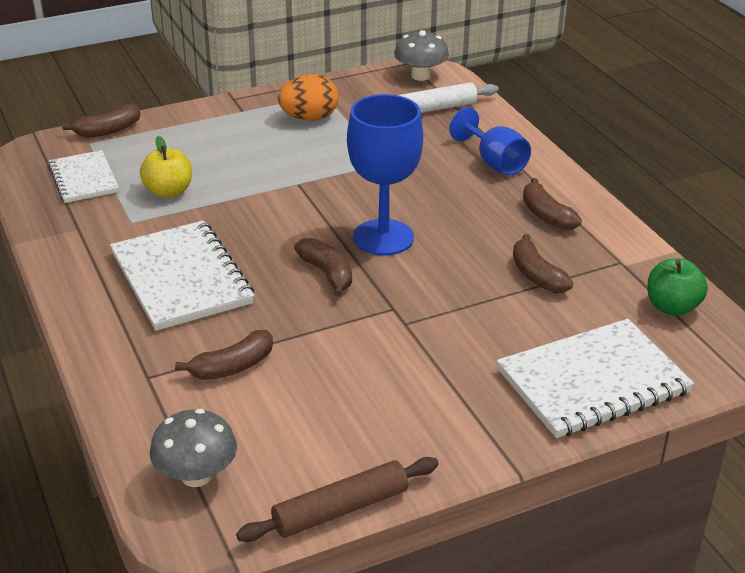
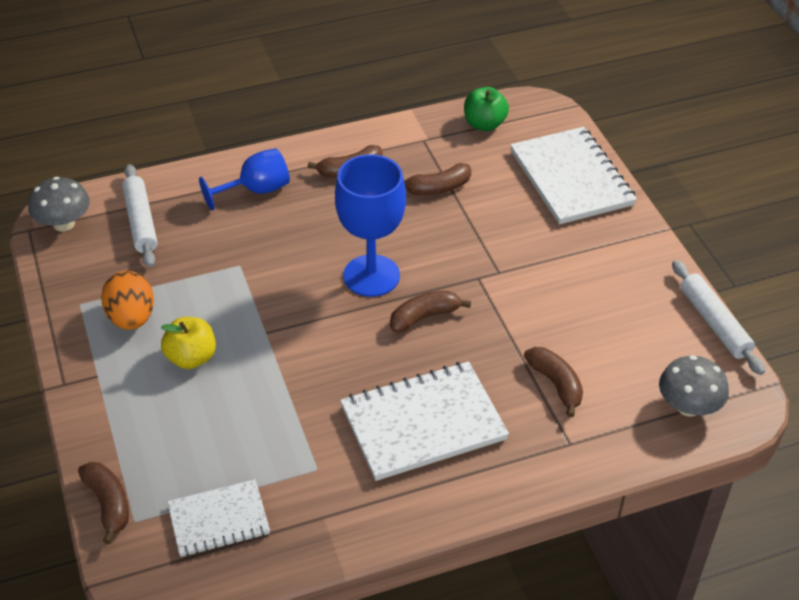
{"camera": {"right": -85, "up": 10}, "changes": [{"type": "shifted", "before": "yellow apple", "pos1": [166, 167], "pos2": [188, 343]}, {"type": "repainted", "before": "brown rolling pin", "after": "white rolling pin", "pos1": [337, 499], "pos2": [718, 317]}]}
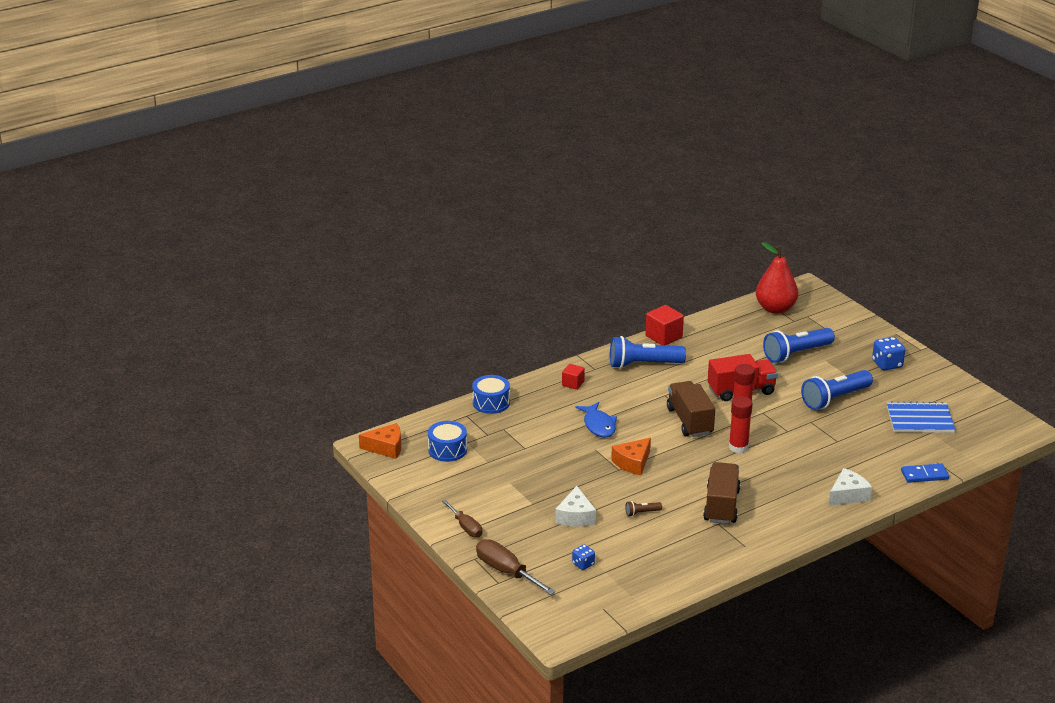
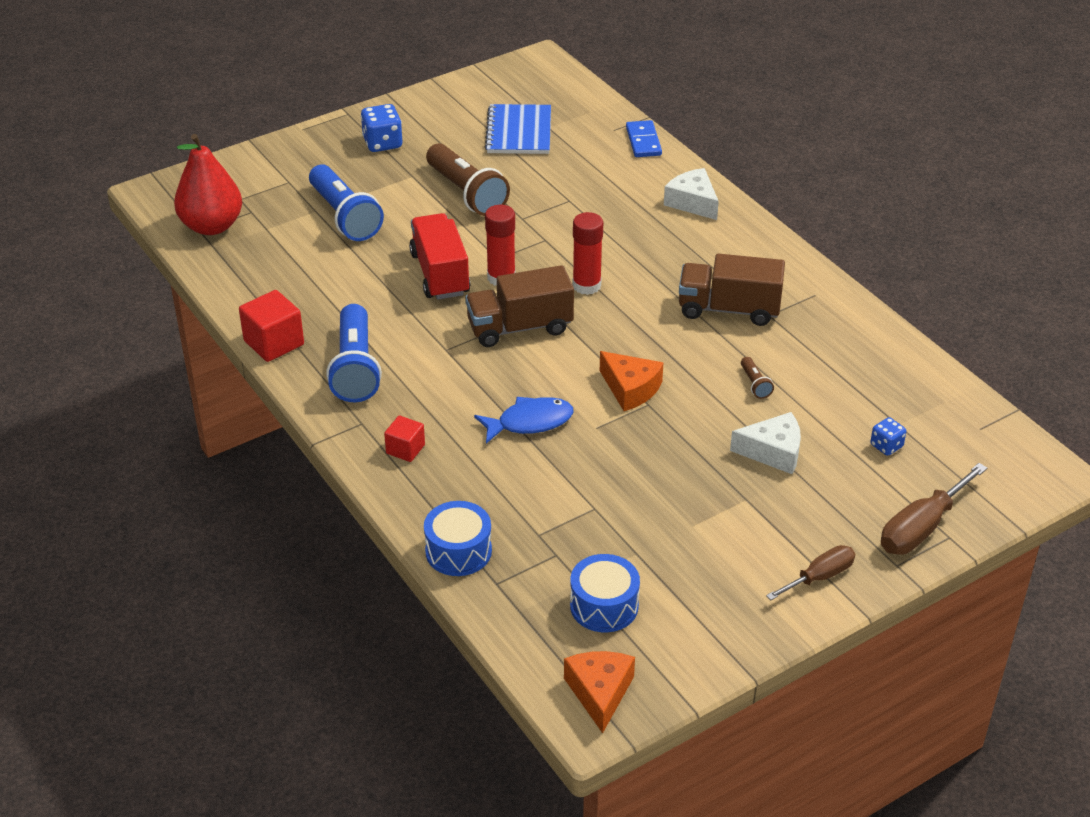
{"camera": {"right": -90, "up": 10}, "changes": [{"type": "repainted", "before": "blue flashlight", "after": "brown flashlight", "pos1": [837, 390], "pos2": [468, 180]}]}
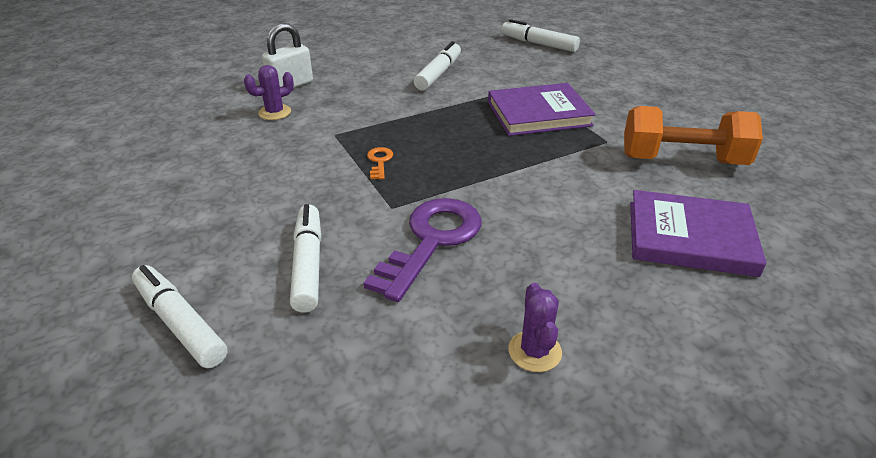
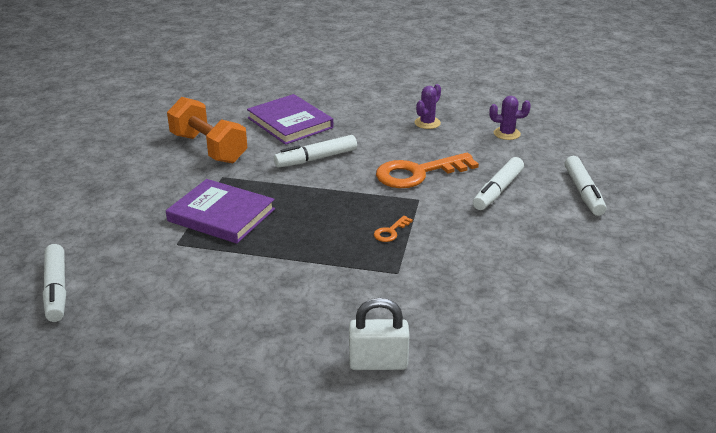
{"camera": {"right": -140, "up": -5}, "changes": [{"type": "shifted", "before": "white marker", "pos1": [437, 66], "pos2": [315, 151]}, {"type": "repainted", "before": "purple key", "after": "orange key", "pos1": [423, 250], "pos2": [427, 170]}, {"type": "shifted", "before": "purple cactus", "pos1": [269, 92], "pos2": [510, 118]}]}
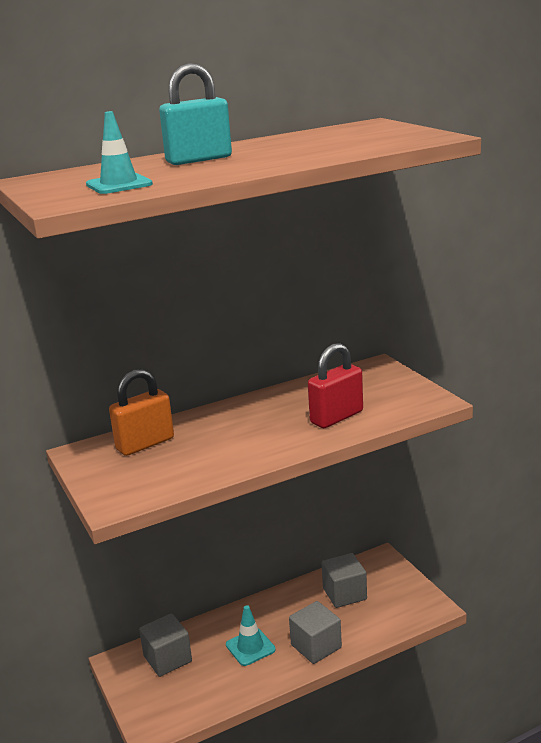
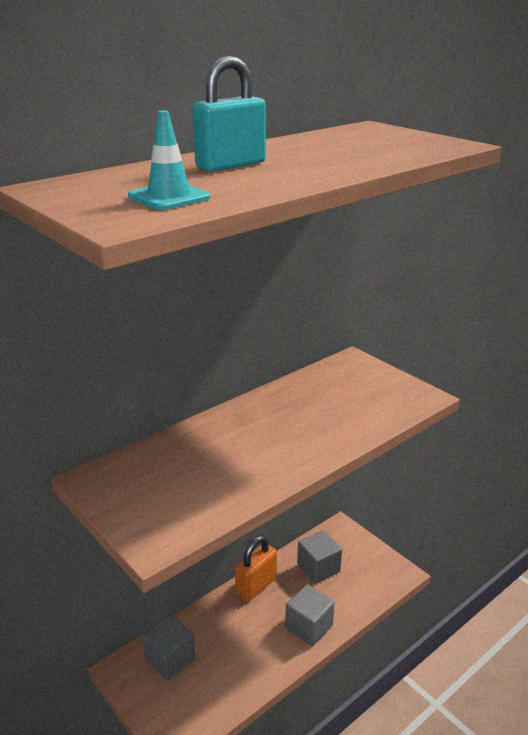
{"camera": {"right": -15, "up": 5}, "changes": [{"type": "shifted", "before": "orange padlock", "pos1": [141, 412], "pos2": [256, 568]}, {"type": "gone", "before": "turquoise traffic cone", "pos1": [251, 635]}, {"type": "gone", "before": "red padlock", "pos1": [335, 385]}]}
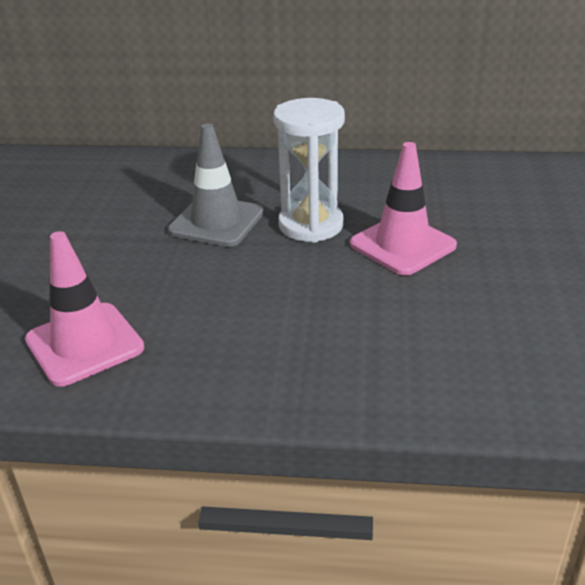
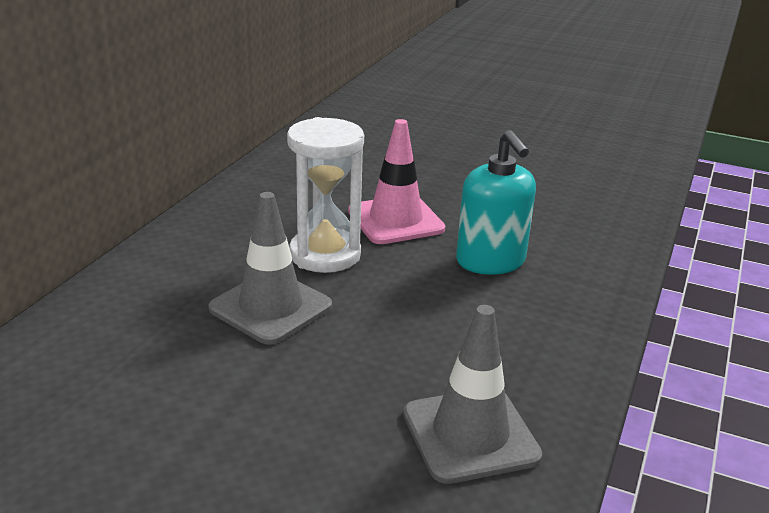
{"camera": {"right": -75, "up": -5}, "changes": [{"type": "repainted", "before": "pink traffic cone", "after": "grey traffic cone", "pos1": [84, 309], "pos2": [472, 394]}, {"type": "new", "after": "turquoise soap dispenser", "pos2": [496, 202]}]}
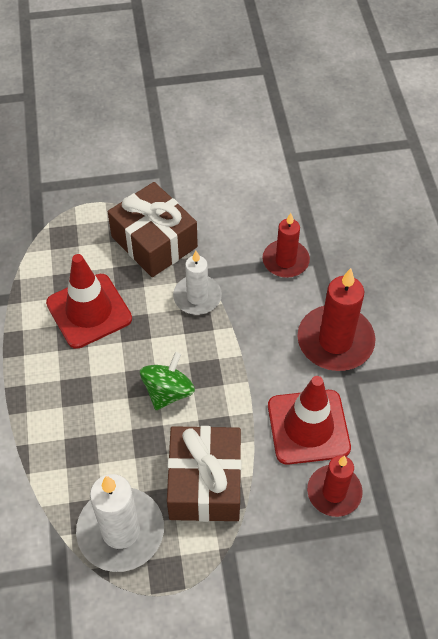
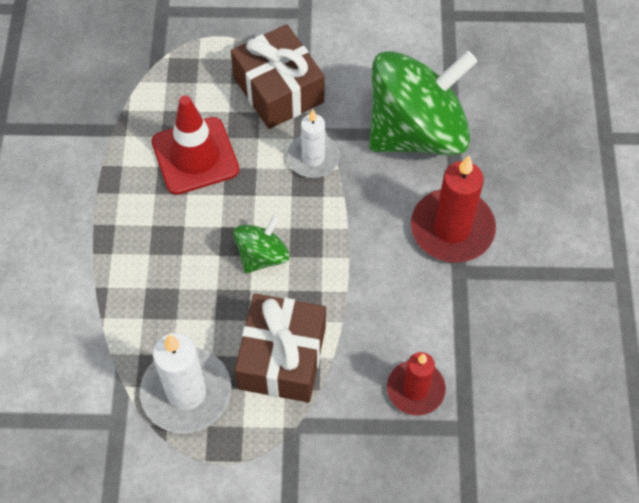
{"camera": {"right": 10, "up": 5}, "changes": [{"type": "swapped", "before": "red candle", "after": "green spinning top", "pos1": [286, 245], "pos2": [423, 103]}, {"type": "gone", "before": "red traffic cone", "pos1": [309, 420]}]}
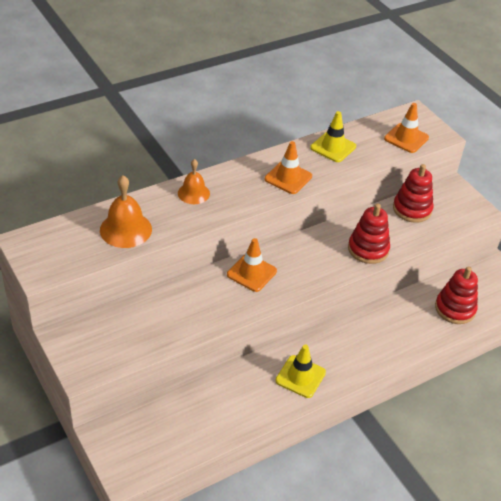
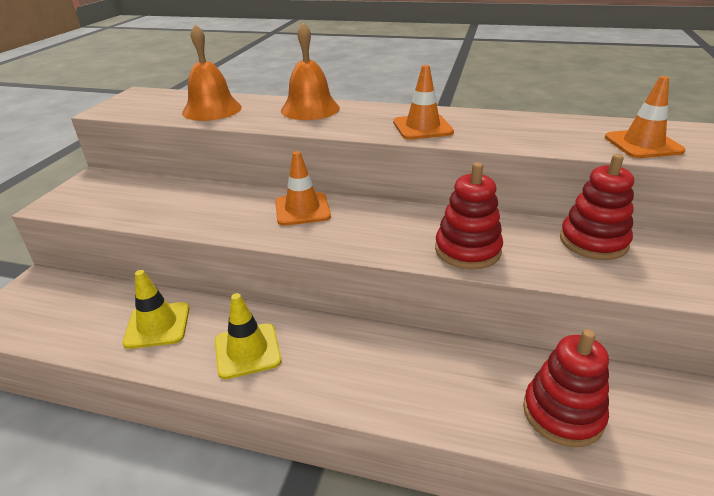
{"camera": {"right": 50, "up": -10}, "changes": [{"type": "shifted", "before": "yellow traffic cone", "pos1": [333, 136], "pos2": [156, 309]}, {"type": "scaled", "before": "orange bell", "pos1": [194, 181], "pos2": [310, 71], "scale": 1.53}]}
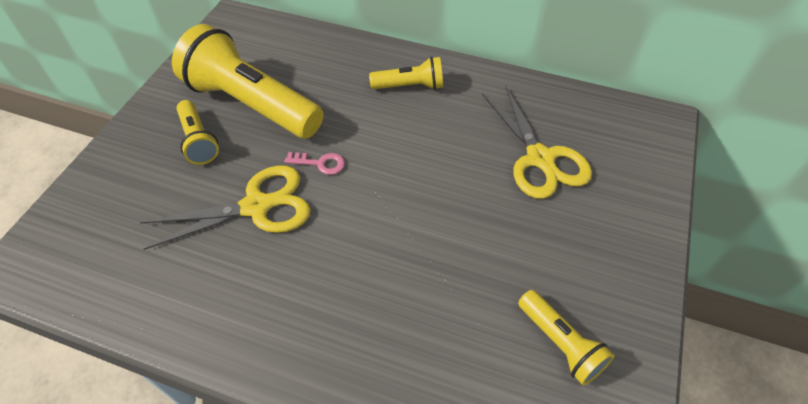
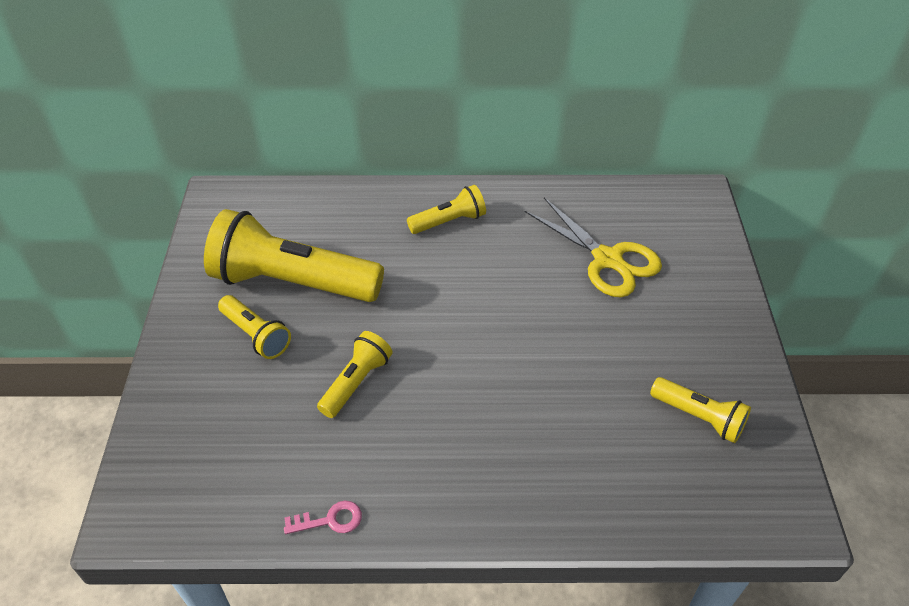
{"camera": {"right": -20, "up": -5}, "changes": [{"type": "shifted", "before": "pink key", "pos1": [314, 163], "pos2": [323, 517]}, {"type": "swapped", "before": "yellow scissors", "after": "yellow flashlight", "pos1": [225, 207], "pos2": [354, 374]}]}
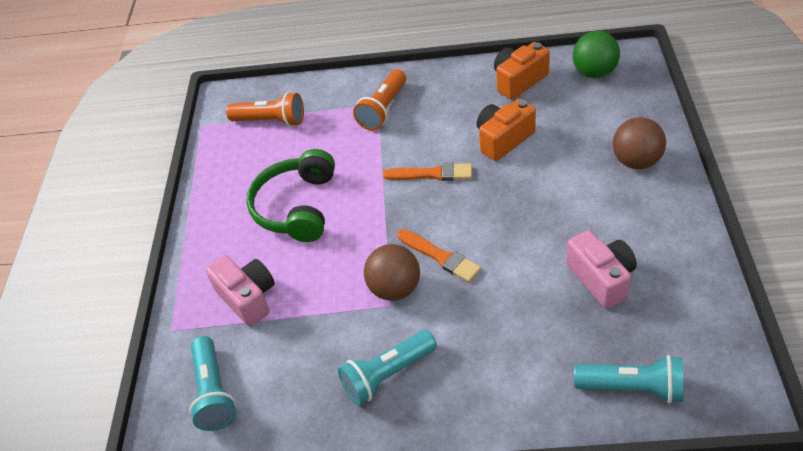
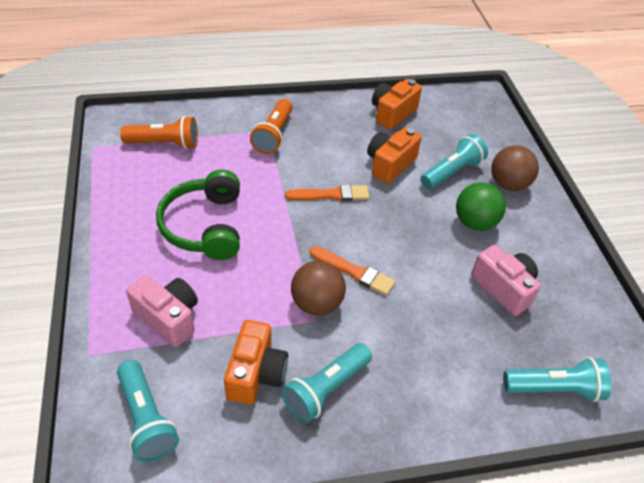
{"camera": {"right": -20, "up": 0}, "changes": [{"type": "new", "after": "orange camera", "pos2": [256, 362]}, {"type": "new", "after": "turquoise flashlight", "pos2": [454, 161]}, {"type": "shifted", "before": "green ball", "pos1": [596, 54], "pos2": [481, 206]}]}
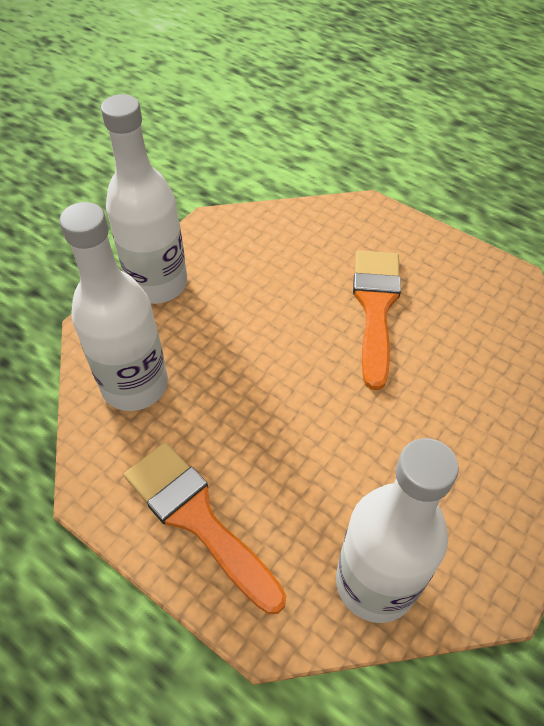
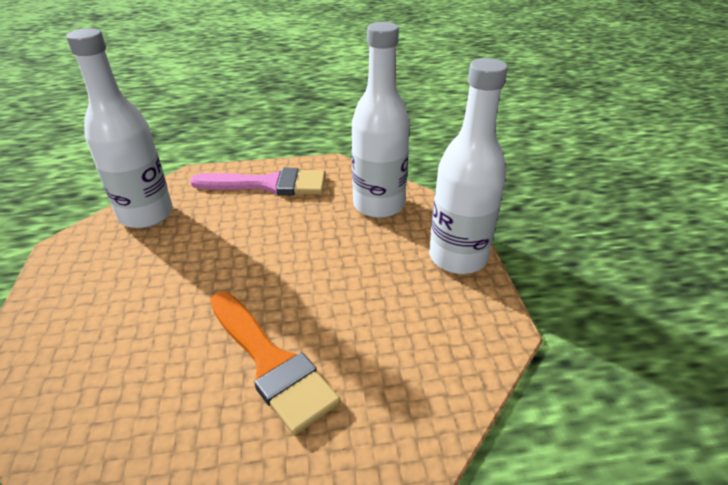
{"camera": {"right": 135, "up": -15}, "changes": [{"type": "repainted", "before": "orange brush", "after": "pink brush", "pos1": [205, 528], "pos2": [258, 181]}]}
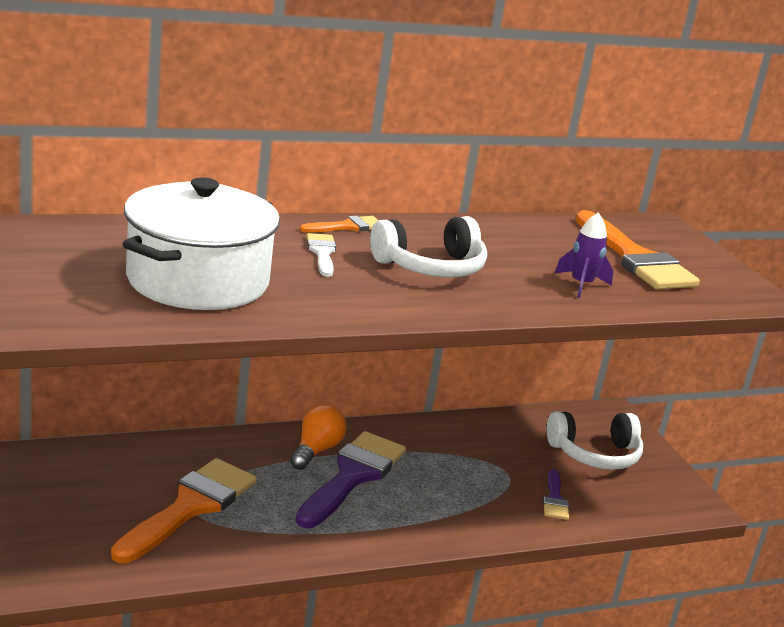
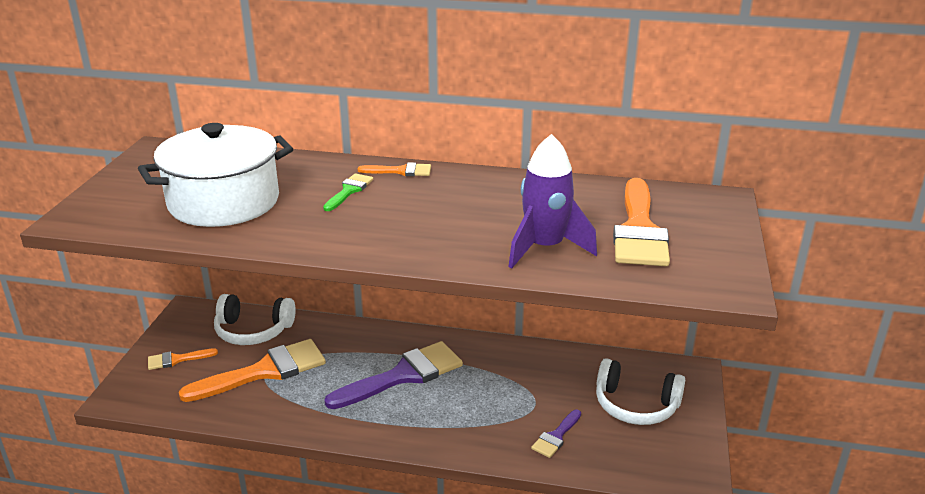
{"camera": {"right": 35, "up": 5}, "changes": [{"type": "new", "after": "orange brush", "pos2": [183, 359]}, {"type": "shifted", "before": "white headphones", "pos1": [428, 246], "pos2": [255, 319]}, {"type": "repainted", "before": "white brush", "after": "green brush", "pos1": [321, 255], "pos2": [348, 192]}, {"type": "scaled", "before": "purple rocket", "pos1": [584, 255], "pos2": [552, 201], "scale": 1.68}, {"type": "gone", "before": "orange light bulb", "pos1": [318, 437]}]}
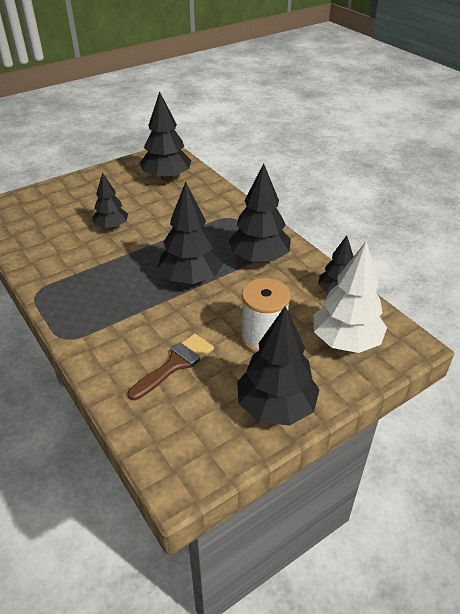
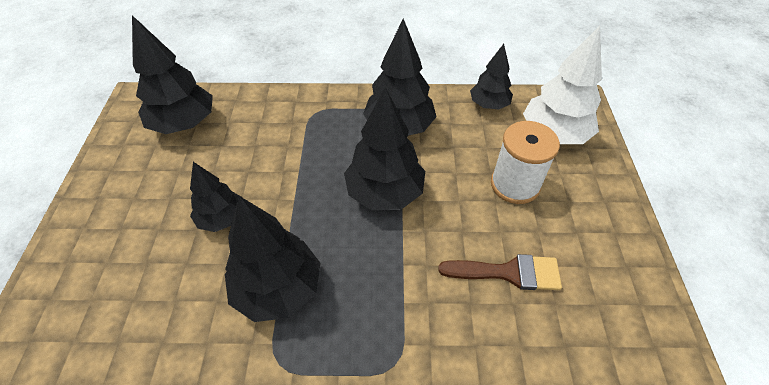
{"camera": {"right": -55, "up": 10}, "changes": [{"type": "shifted", "before": "black tree", "pos1": [278, 366], "pos2": [273, 259]}, {"type": "rotated", "before": "brown brush", "pos1": [171, 366], "pos2": [500, 272], "turn": 105}]}
